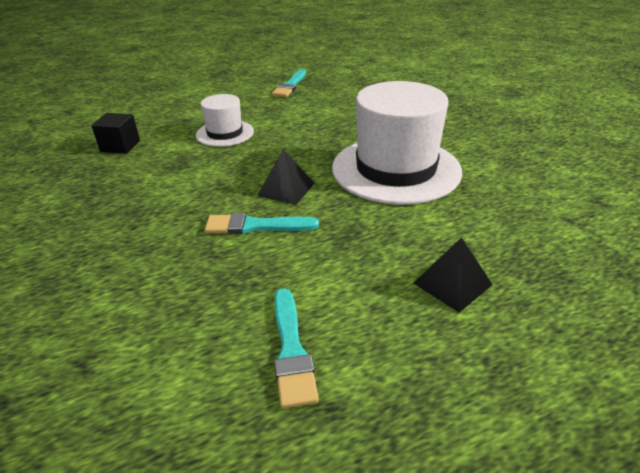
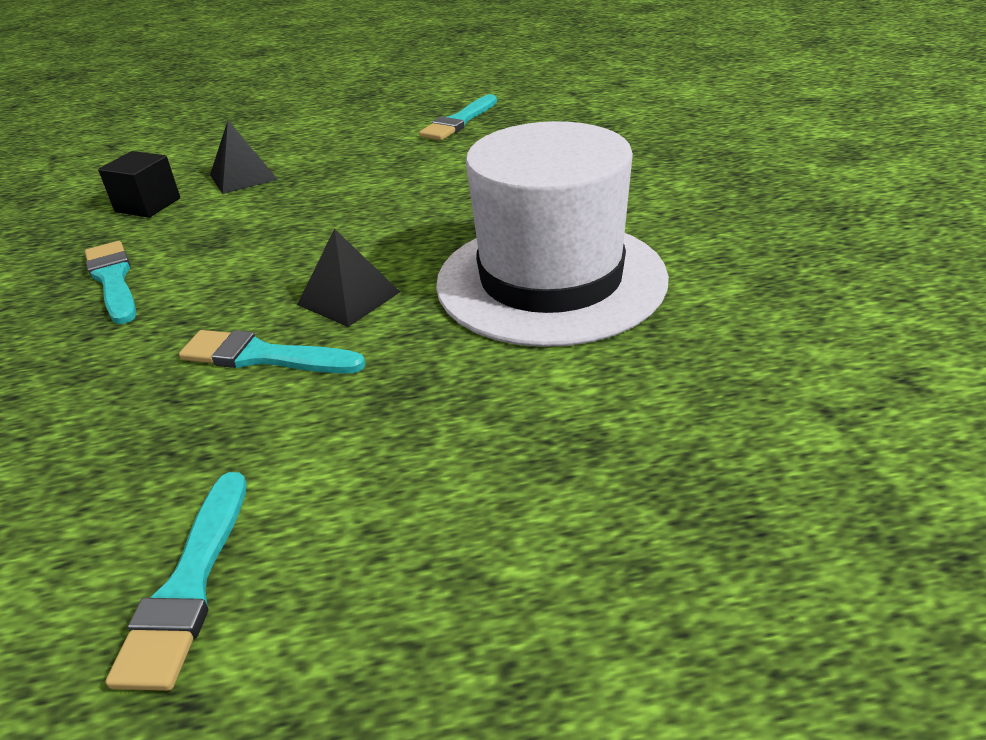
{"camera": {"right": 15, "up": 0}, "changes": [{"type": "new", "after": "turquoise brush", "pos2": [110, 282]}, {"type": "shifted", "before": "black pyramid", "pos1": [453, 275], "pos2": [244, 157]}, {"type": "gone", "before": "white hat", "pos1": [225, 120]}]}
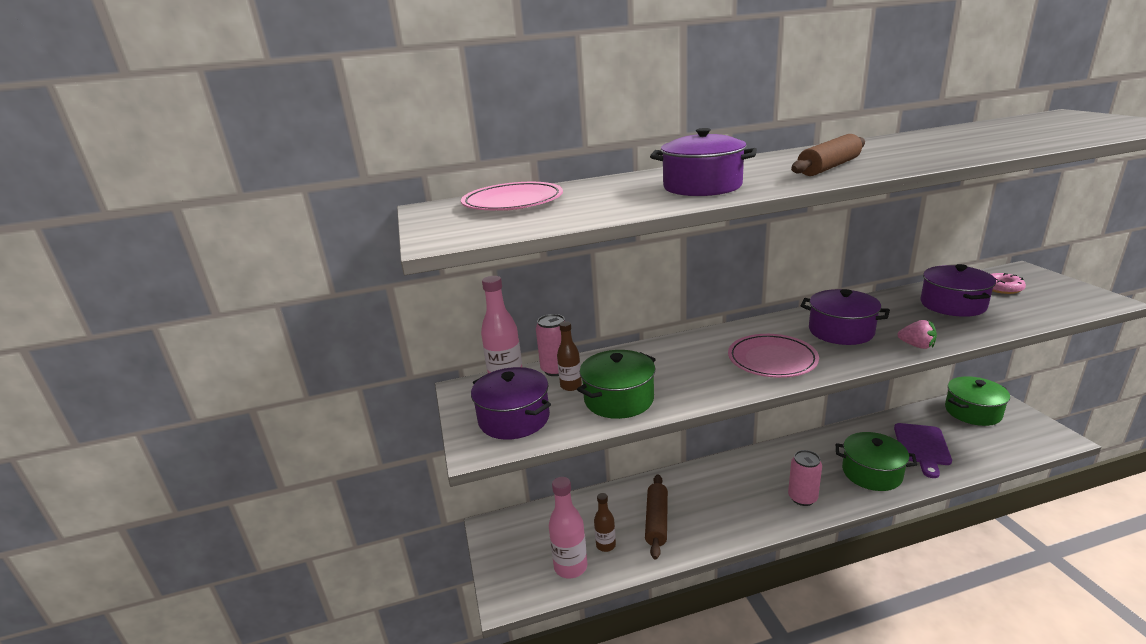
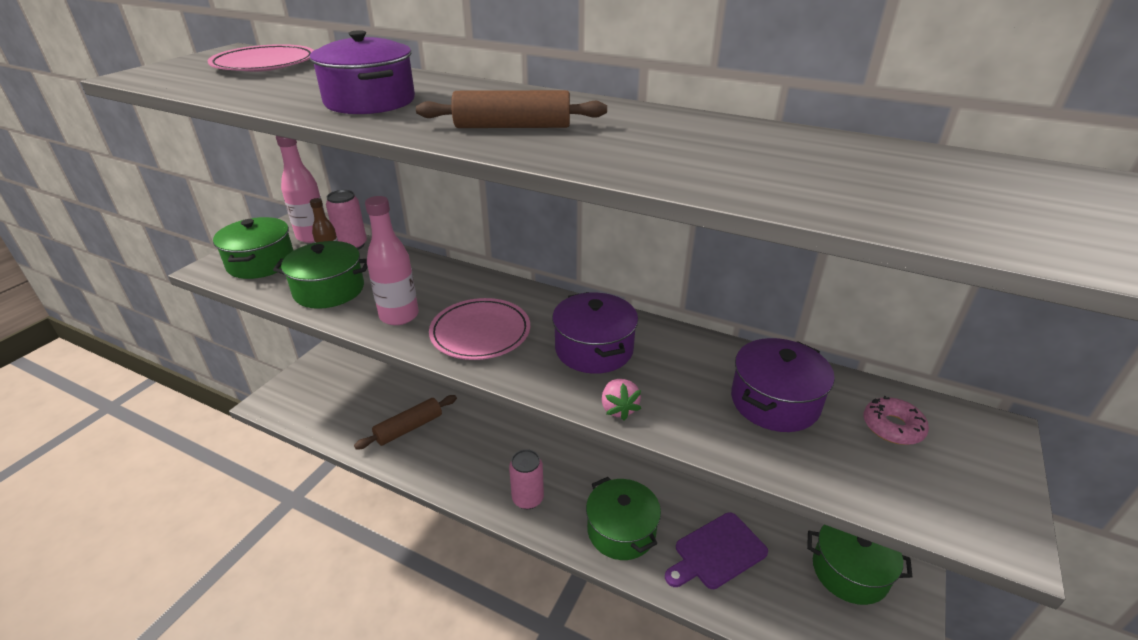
{"camera": {"right": 40, "up": 10}, "changes": [{"type": "repainted", "before": "purple pot", "after": "green pot", "pos1": [511, 403], "pos2": [253, 248]}, {"type": "shifted", "before": "pink bottle", "pos1": [568, 528], "pos2": [392, 260]}, {"type": "gone", "before": "brown bottle", "pos1": [605, 522]}]}
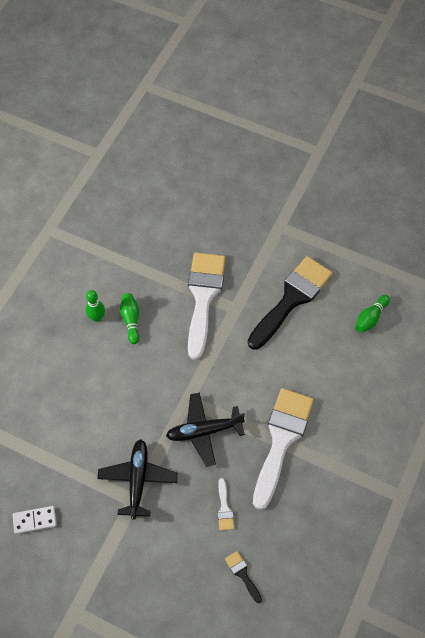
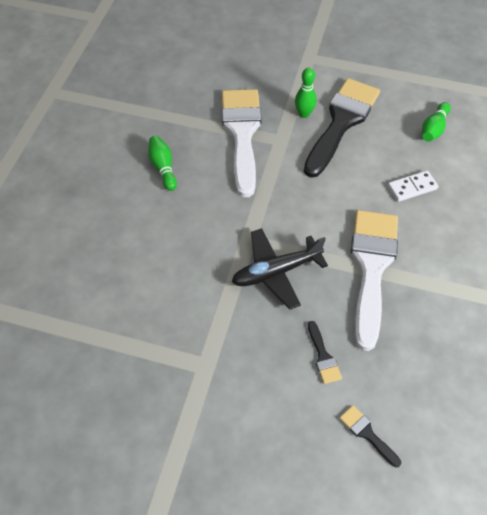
{"camera": {"right": -10, "up": -5}, "changes": [{"type": "shifted", "before": "green bowling pin", "pos1": [95, 306], "pos2": [306, 93]}, {"type": "repainted", "before": "white brush", "after": "black brush", "pos1": [225, 504], "pos2": [325, 352]}, {"type": "shifted", "before": "white domino", "pos1": [35, 520], "pos2": [413, 186]}, {"type": "gone", "before": "black plane", "pos1": [137, 479]}]}
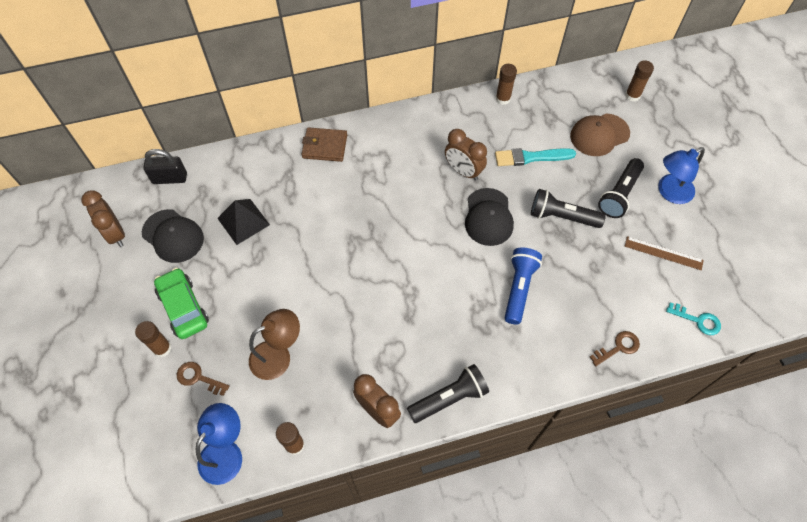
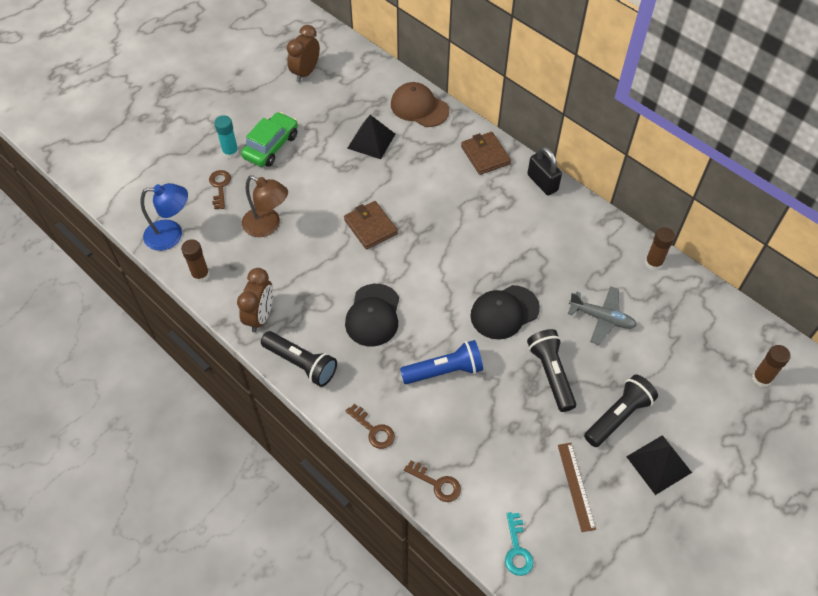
{"camera": {"right": 60, "up": -5}, "changes": [{"type": "repainted", "before": "brown glue stick", "after": "turquoise glue stick", "pos1": [153, 339], "pos2": [226, 137]}, {"type": "new", "after": "brown wallet", "pos2": [371, 225]}, {"type": "shifted", "before": "black cap", "pos1": [173, 236], "pos2": [372, 315]}, {"type": "new", "after": "brown key", "pos2": [370, 426]}, {"type": "shifted", "before": "brown cap", "pos1": [600, 134], "pos2": [420, 104]}, {"type": "shifted", "before": "black padlock", "pos1": [165, 166], "pos2": [544, 171]}, {"type": "swapped", "before": "turquoise brush", "after": "grey plane", "pos1": [535, 157], "pos2": [602, 315]}, {"type": "rotated", "before": "black flashlight", "pos1": [621, 188], "pos2": [621, 411], "turn": 135}, {"type": "swapped", "before": "blue lamp", "after": "black pyramid", "pos1": [681, 175], "pos2": [659, 465]}, {"type": "gone", "before": "brown clock", "pos1": [466, 155]}]}
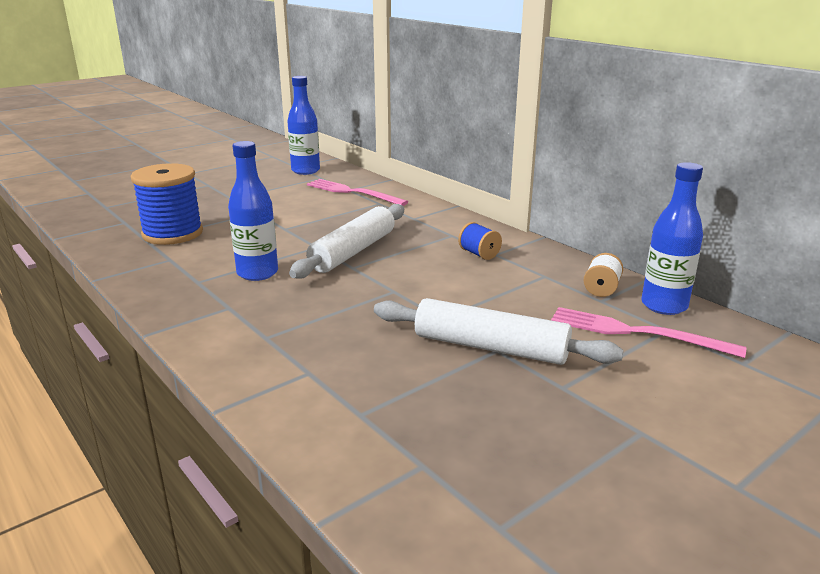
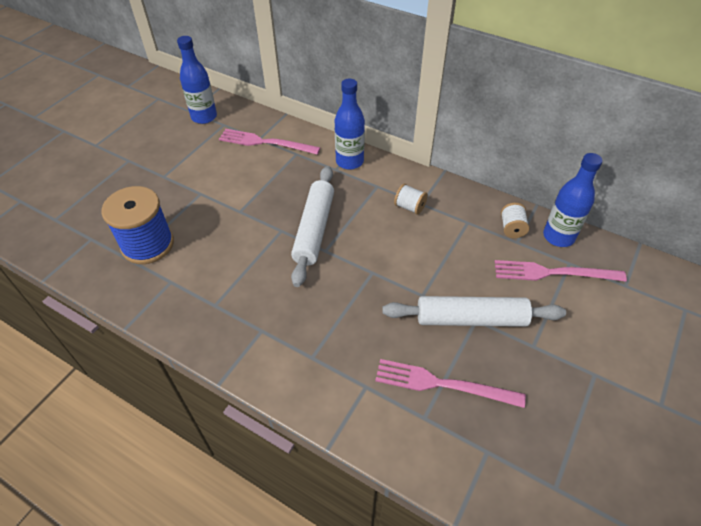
{"camera": {"right": -20, "up": 25}, "changes": [{"type": "shifted", "before": "blue bottle", "pos1": [253, 211], "pos2": [350, 124]}, {"type": "new", "after": "pink fork", "pos2": [450, 383]}, {"type": "repainted", "before": "blue spool", "after": "white spool", "pos1": [480, 241], "pos2": [411, 199]}]}
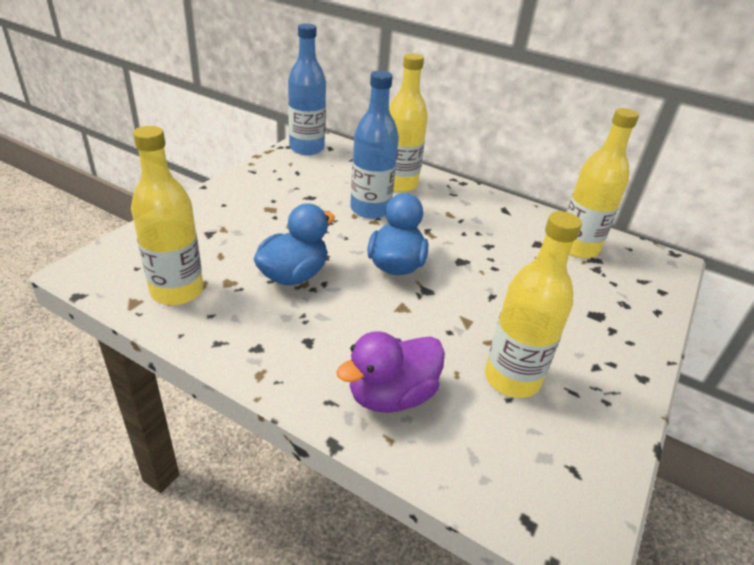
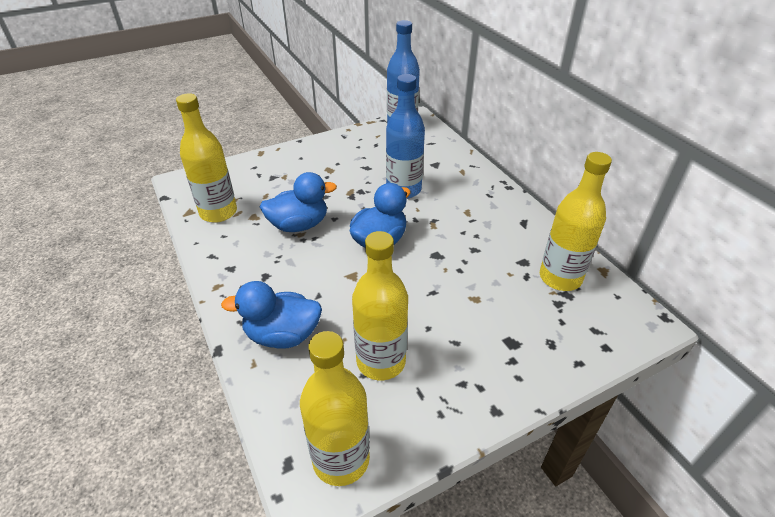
{"camera": {"right": 35, "up": 5}, "changes": [{"type": "repainted", "before": "purple duck", "after": "blue duck", "pos1": [390, 372], "pos2": [271, 315]}, {"type": "shifted", "before": "yellow bottle", "pos1": [408, 122], "pos2": [335, 408]}]}
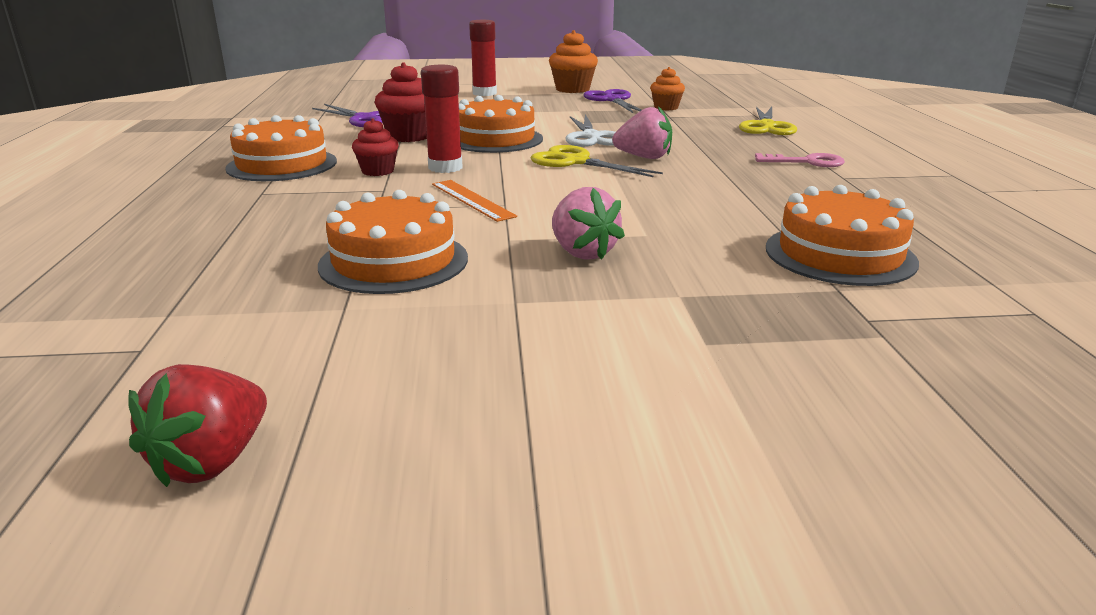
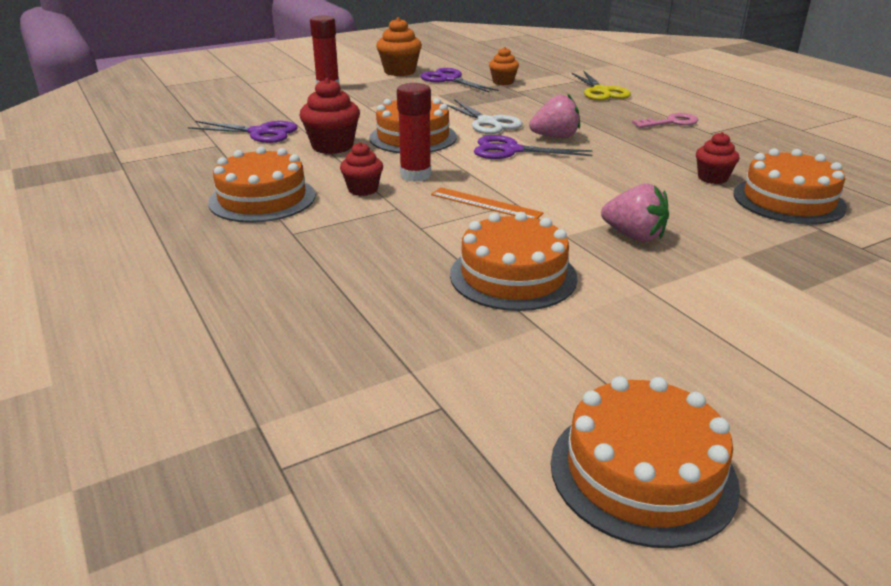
{"camera": {"right": -25, "up": 5}, "changes": [{"type": "repainted", "before": "yellow scissors", "after": "purple scissors", "pos1": [597, 161], "pos2": [533, 147]}, {"type": "swapped", "before": "red strawberry", "after": "orange cake", "pos1": [197, 425], "pos2": [645, 462]}, {"type": "new", "after": "red cupcake", "pos2": [717, 158]}]}
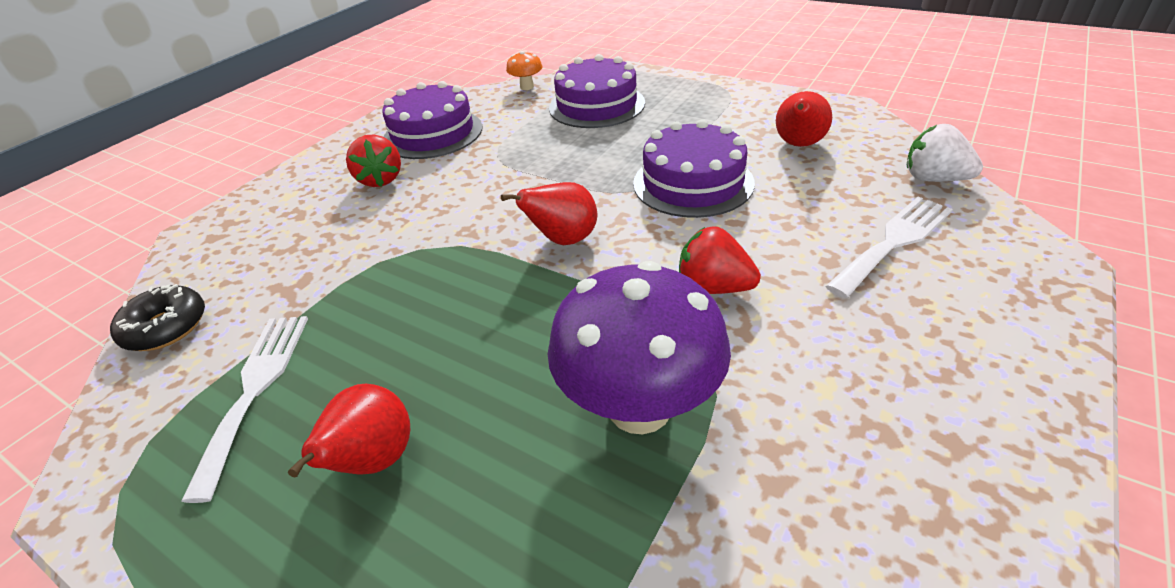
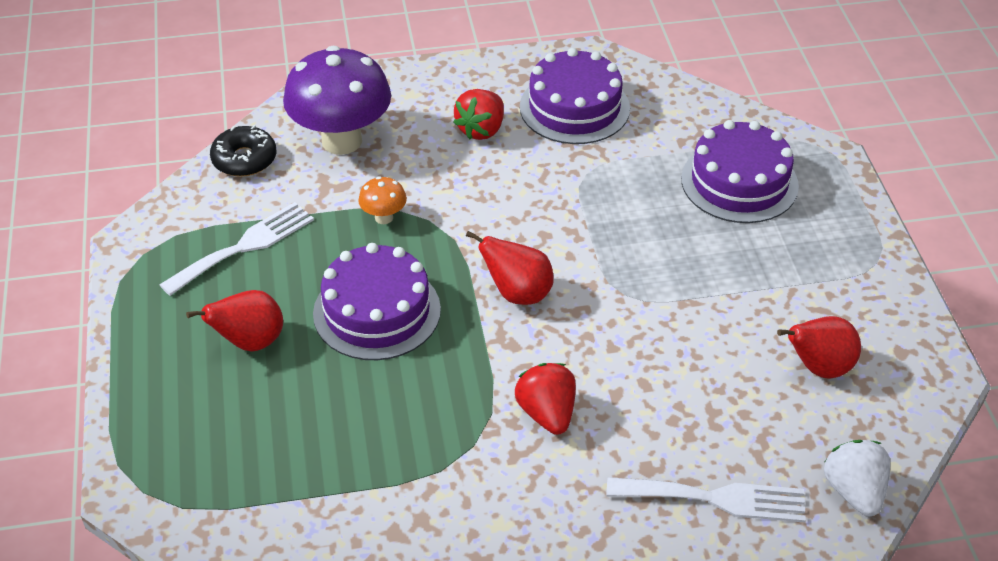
{"camera": {"right": 45, "up": 5}, "changes": [{"type": "shifted", "before": "purple mushroom", "pos1": [639, 347], "pos2": [337, 100]}, {"type": "shifted", "before": "purple cake", "pos1": [694, 168], "pos2": [377, 301]}, {"type": "shifted", "before": "orange mushroom", "pos1": [524, 70], "pos2": [382, 200]}]}
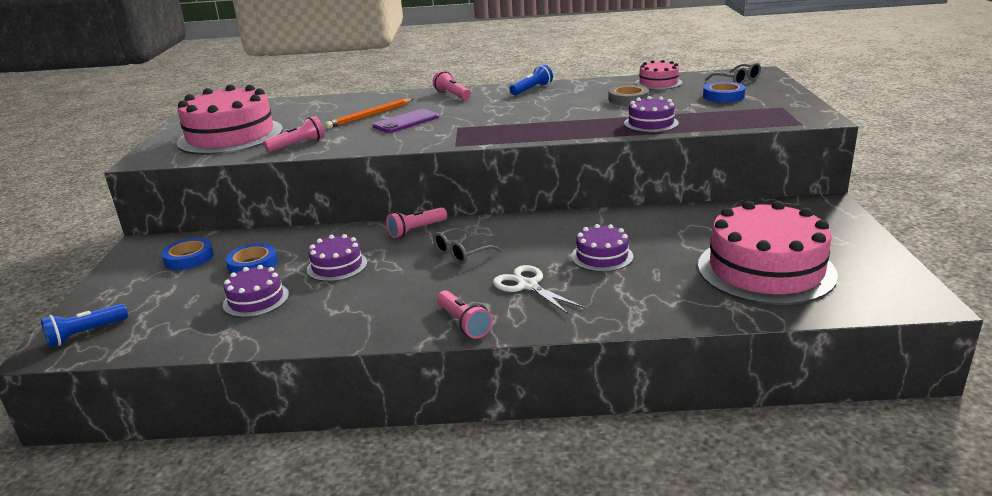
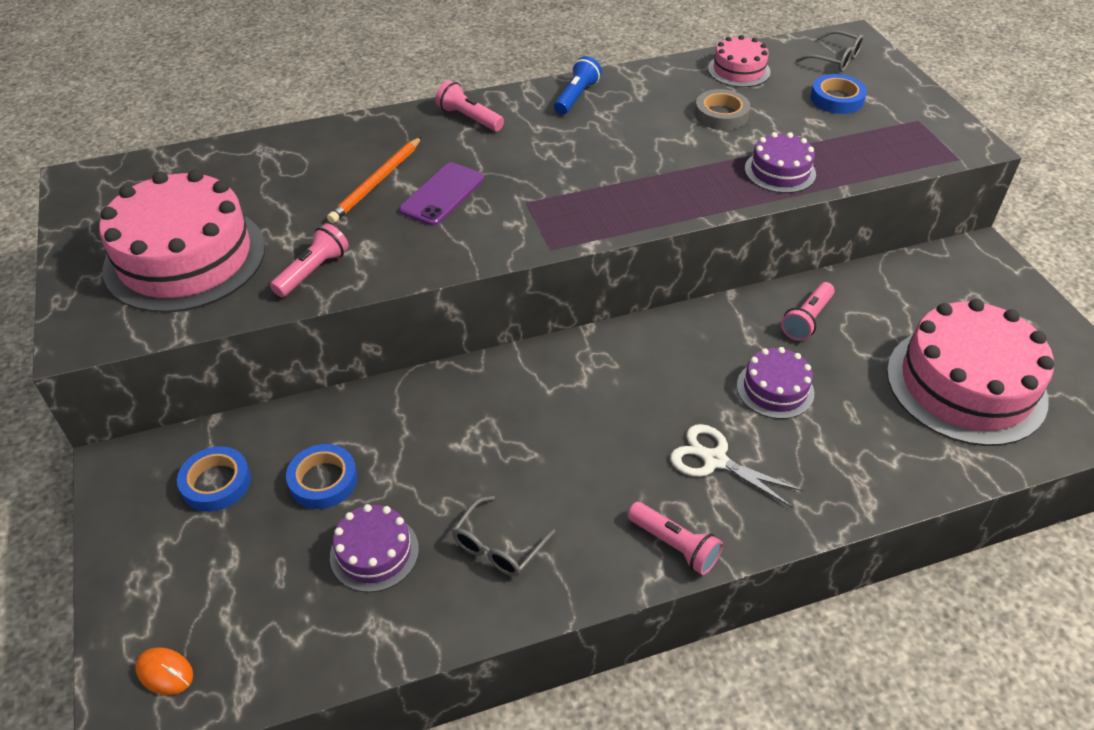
{"camera": {"right": -20, "up": 20}, "changes": [{"type": "swapped", "before": "blue flashlight", "after": "orange mouse", "pos1": [84, 325], "pos2": [164, 671]}, {"type": "shifted", "before": "grey glasses", "pos1": [467, 246], "pos2": [503, 536]}, {"type": "shifted", "before": "pink flashlight", "pos1": [416, 222], "pos2": [808, 311]}, {"type": "gone", "before": "purple cake", "pos1": [337, 257]}]}
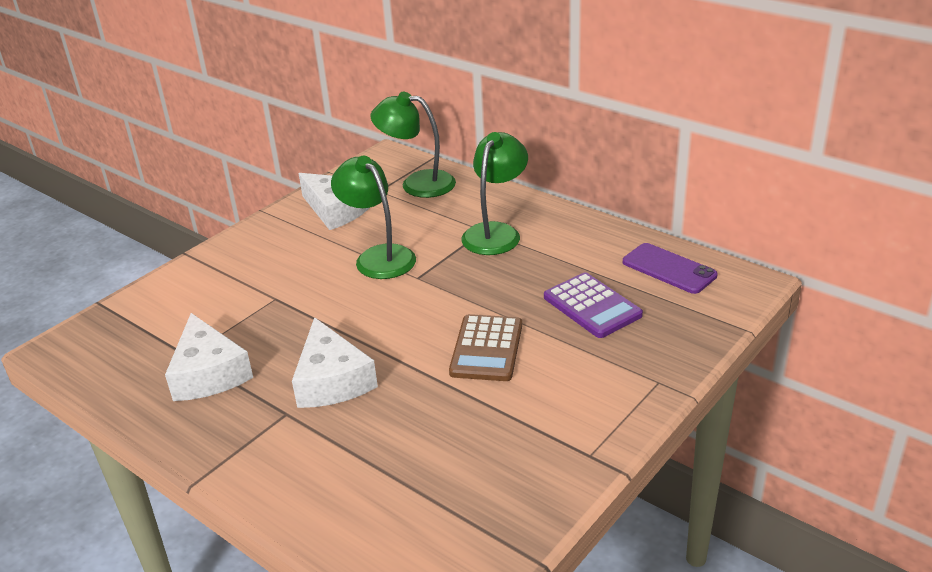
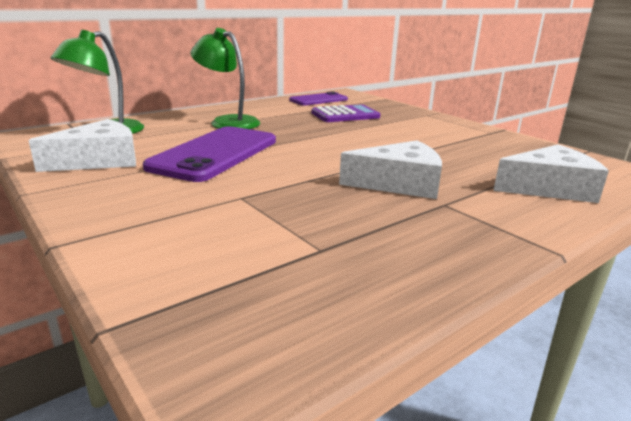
{"camera": {"right": -80, "up": -10}, "changes": [{"type": "swapped", "before": "green lamp", "after": "purple phone", "pos1": [373, 217], "pos2": [209, 154]}, {"type": "shifted", "before": "white cheese", "pos1": [209, 357], "pos2": [551, 173]}, {"type": "gone", "before": "brown calculator", "pos1": [485, 347]}]}
